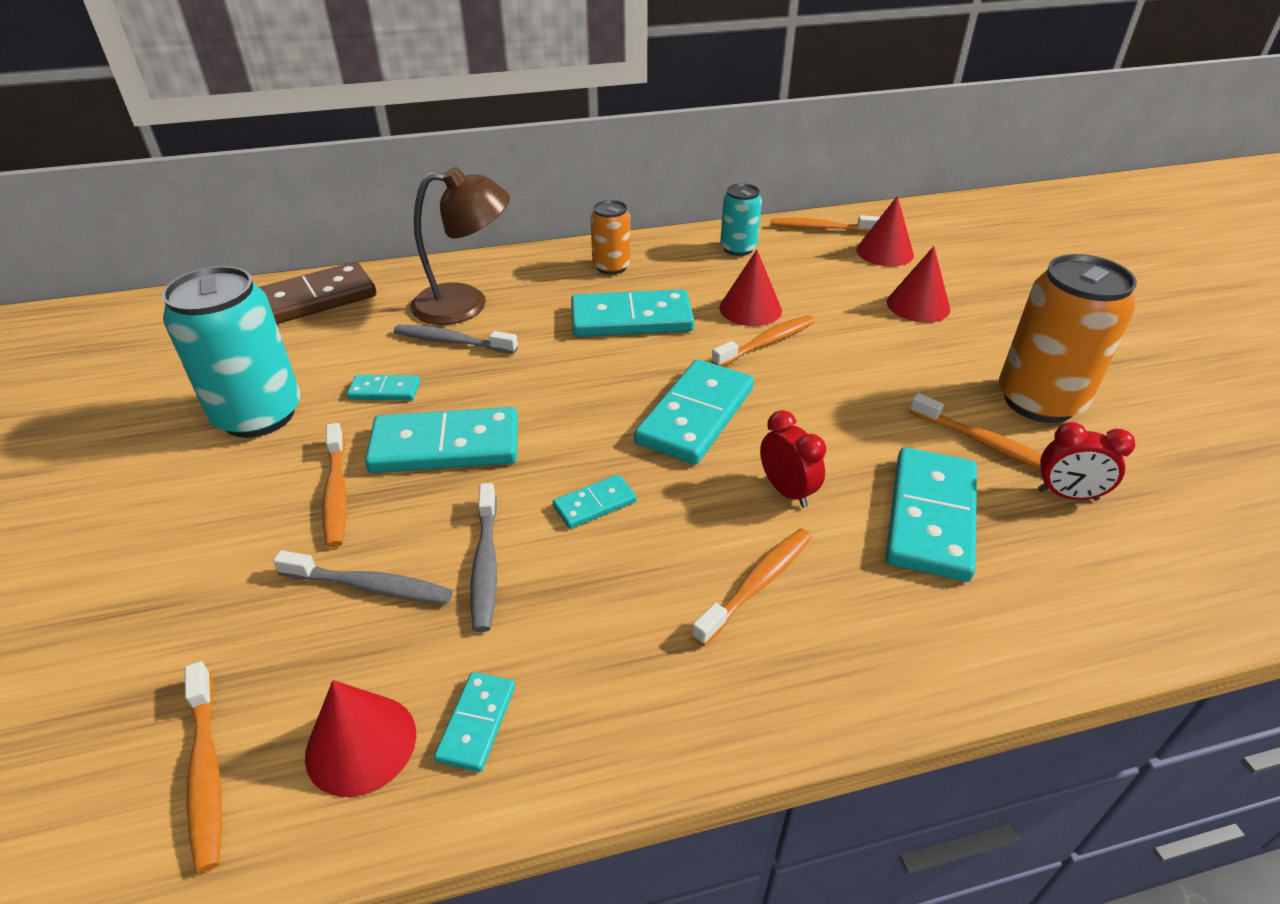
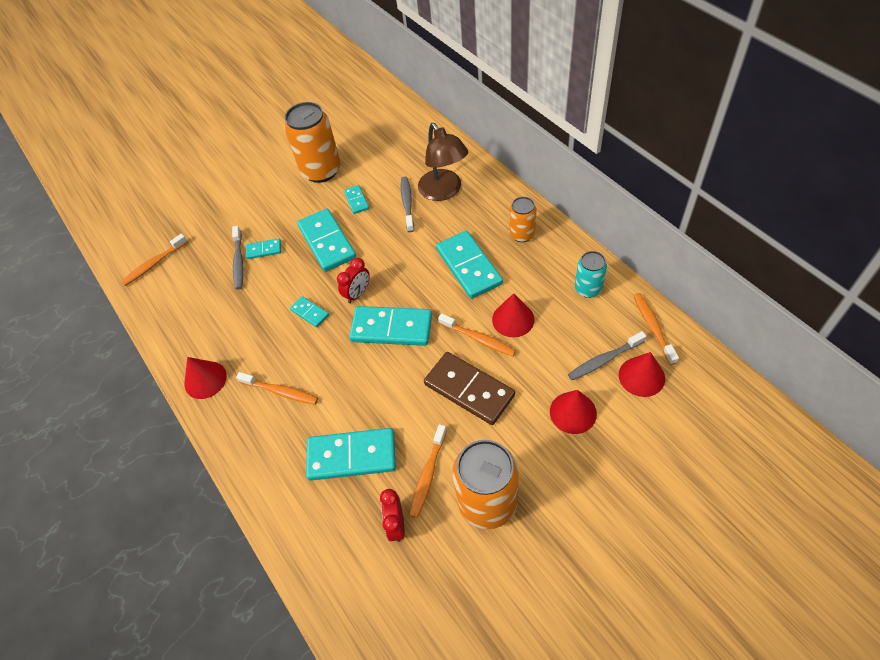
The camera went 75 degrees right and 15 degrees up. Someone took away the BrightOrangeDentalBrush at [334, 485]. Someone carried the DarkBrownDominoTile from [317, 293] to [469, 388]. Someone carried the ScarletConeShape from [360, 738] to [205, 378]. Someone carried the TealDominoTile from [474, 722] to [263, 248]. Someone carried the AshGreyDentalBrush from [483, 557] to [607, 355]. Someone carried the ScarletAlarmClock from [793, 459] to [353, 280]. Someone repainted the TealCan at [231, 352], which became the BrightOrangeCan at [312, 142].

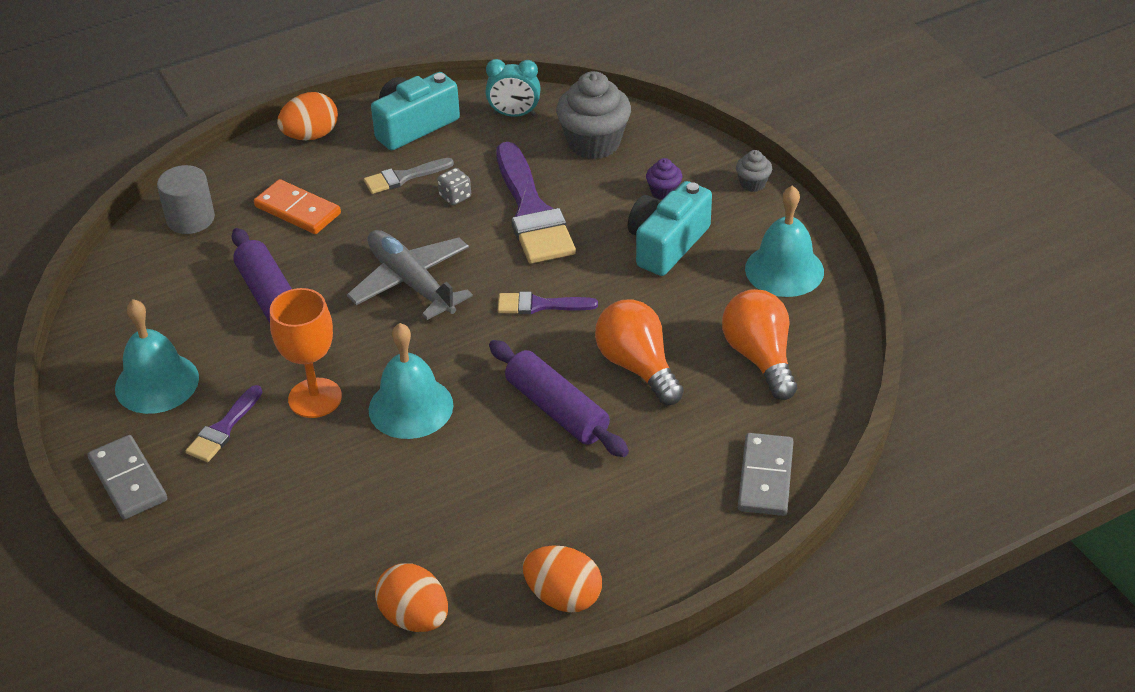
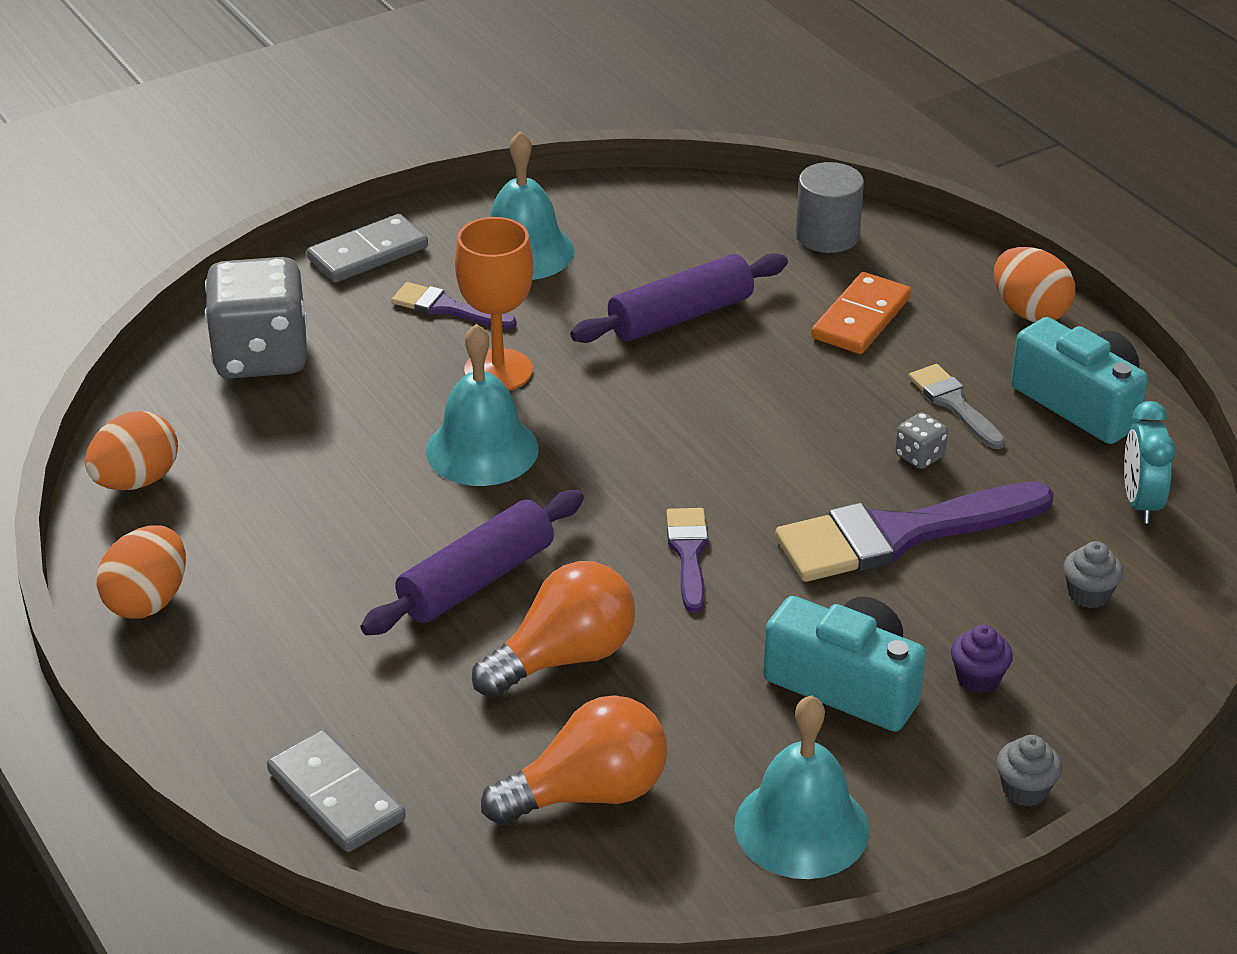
The camera went 85 degrees right and 5 degrees down. Someone took away the AshGreyPlane at [410, 275]. Someone put down the AshGreyDice at [256, 317]. Someone rotated the AshGreyDominoTile at [766, 474] by 45 degrees clockwise. Someone scaled the AshGreyCupcake at [593, 115] by 0.47.

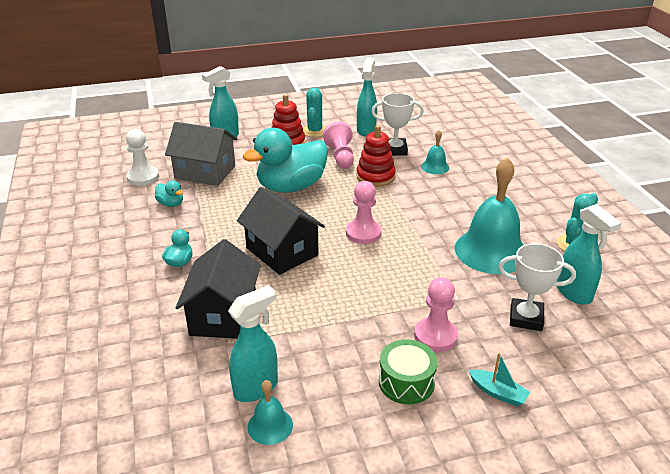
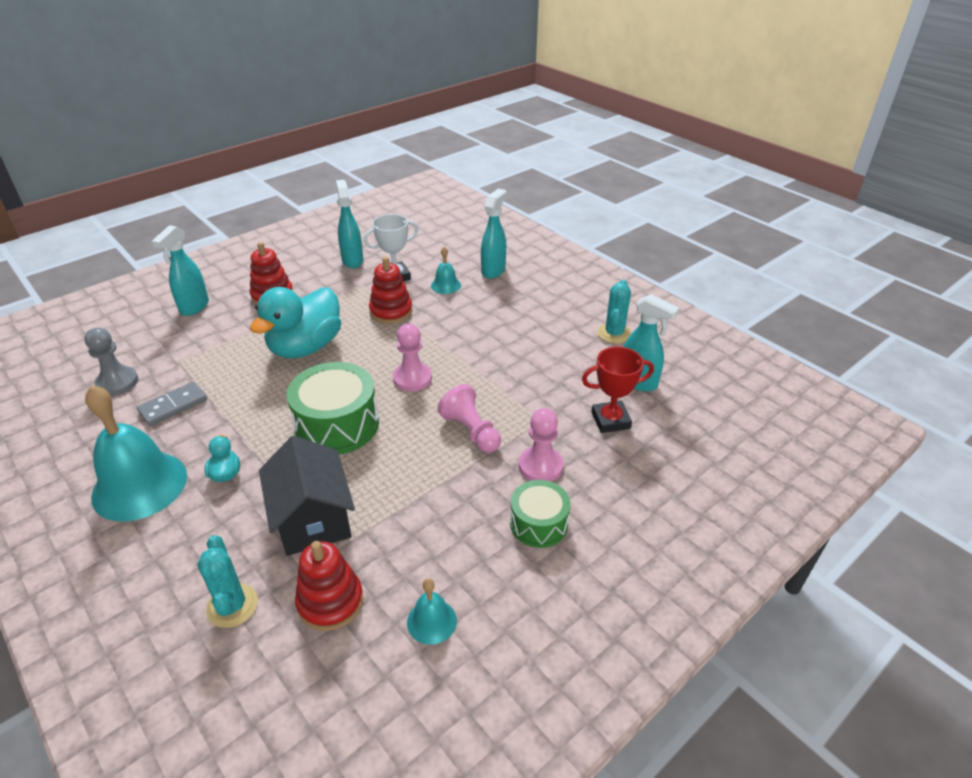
The camera went 25 degrees left and 5 degrees up. Someone took away the AshGreyCottage at [201, 154]. Someone took away the TealSailboat at [499, 379]. Someone put down the ScarletRingStacker at [329, 586]. Someone carried the TealSprayBottle from [253, 343] to [493, 234]. Someone carried the TealSaguaroCactus from [314, 112] to [227, 581]. Someone carried the PinkPawn from [338, 144] to [469, 418]. Someone carried the TealSchoolBell from [489, 215] to [136, 453]. Someone swapped the TealRubberDuck at [169, 193] for the AshGreyDominoTile at [172, 404]. Someone swapped the JetBlackCottage at [281, 231] for the GreenDrum at [333, 408]. Someone repainted the PureWhitePawn at [142, 157], which became the AshGreyPawn at [111, 361]. Someone repainted the PureWhitePrizeCup at [537, 287], which became the ScarletPrizeCup at [618, 389].

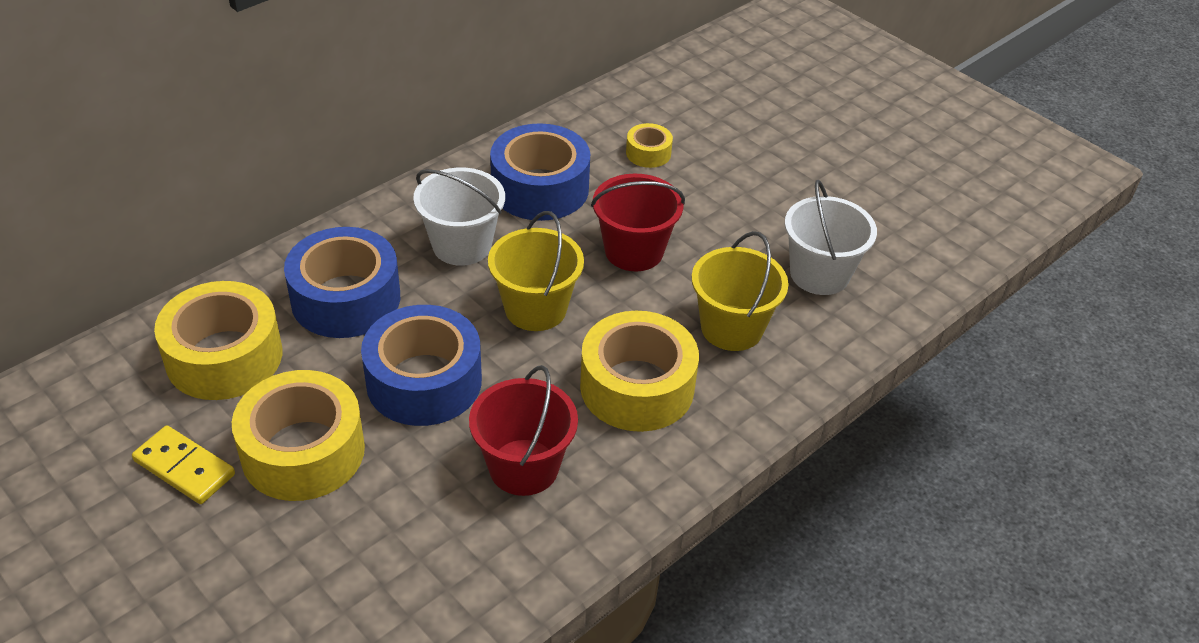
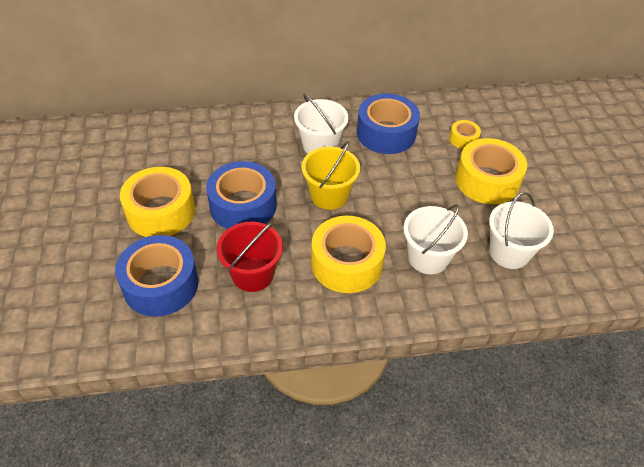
The camera went 35 degrees right and 5 degrees up. Someone took away the BrightYellowDominoTile at [183, 464]. Someone took away the ScarletBucket at [638, 222]. Someone carried the BrightYellowRollOfTape from [218, 340] to [491, 171]. Someone carried the CobaltRollOfTape from [342, 282] to [156, 276]. Someone repainted the BrightYellowBucket at [740, 291], which became the PureWhiteBucket at [435, 239].

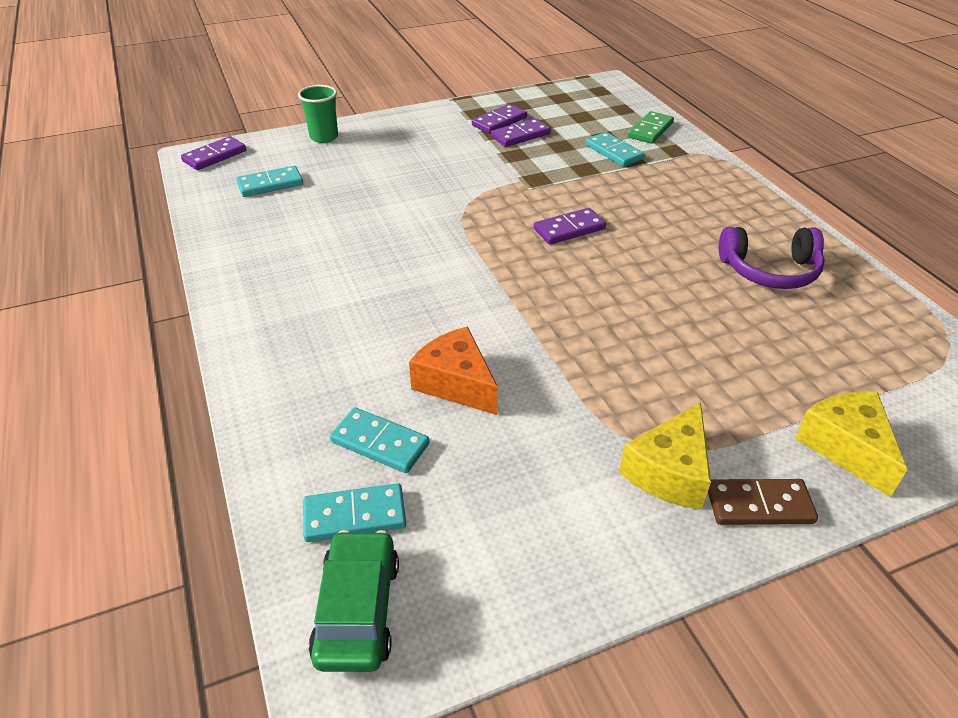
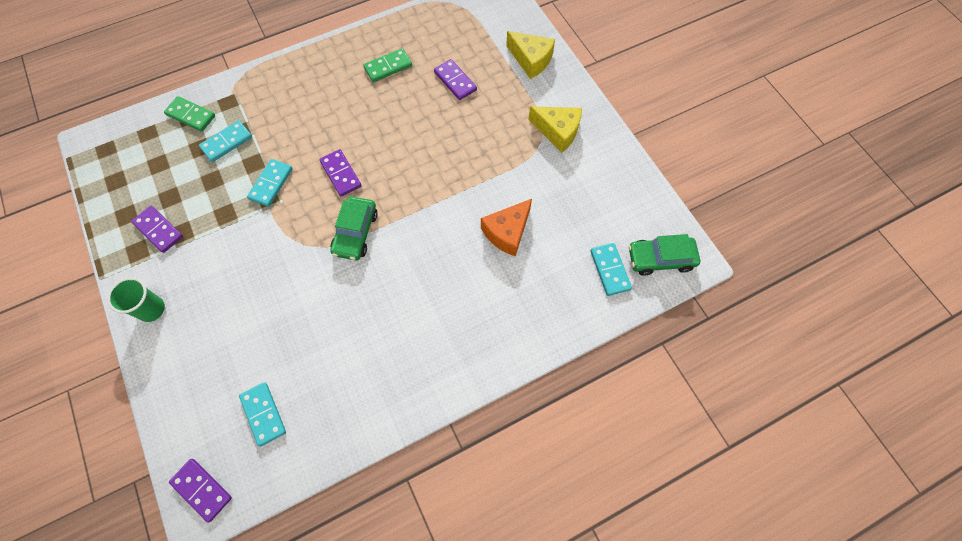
The camera went 95 degrees left and 25 degrees up. Someone took away the DarkBrownDominoTile at [763, 502]. Someone put down the GreenCar at [354, 228]. Someone carried the GreenCup from [318, 114] to [136, 299]. Someone carried the TealDominoTile from [379, 440] to [270, 183]. Someone carried the PurpleDominoTile from [521, 132] to [455, 79]. Someone swapped the PurpleHeadphones at [772, 258] for the GreenDominoTile at [387, 65]. Someone rotated the BrightYellowCheese at [851, 444] by 120 degrees counterclockwise.

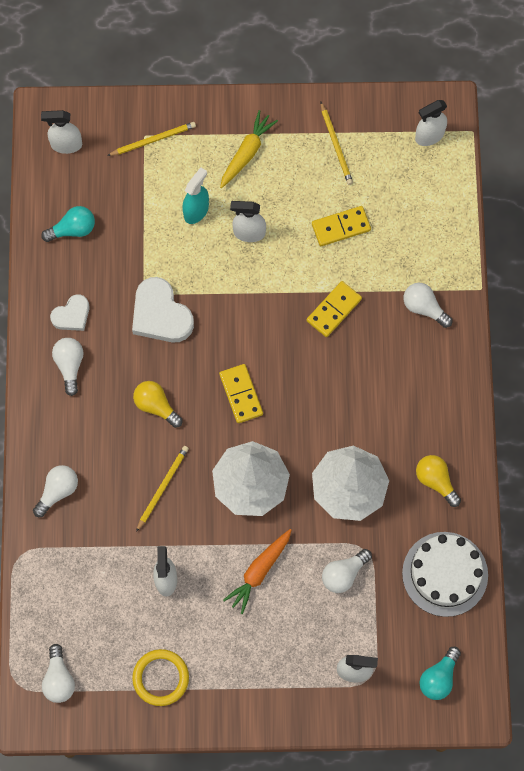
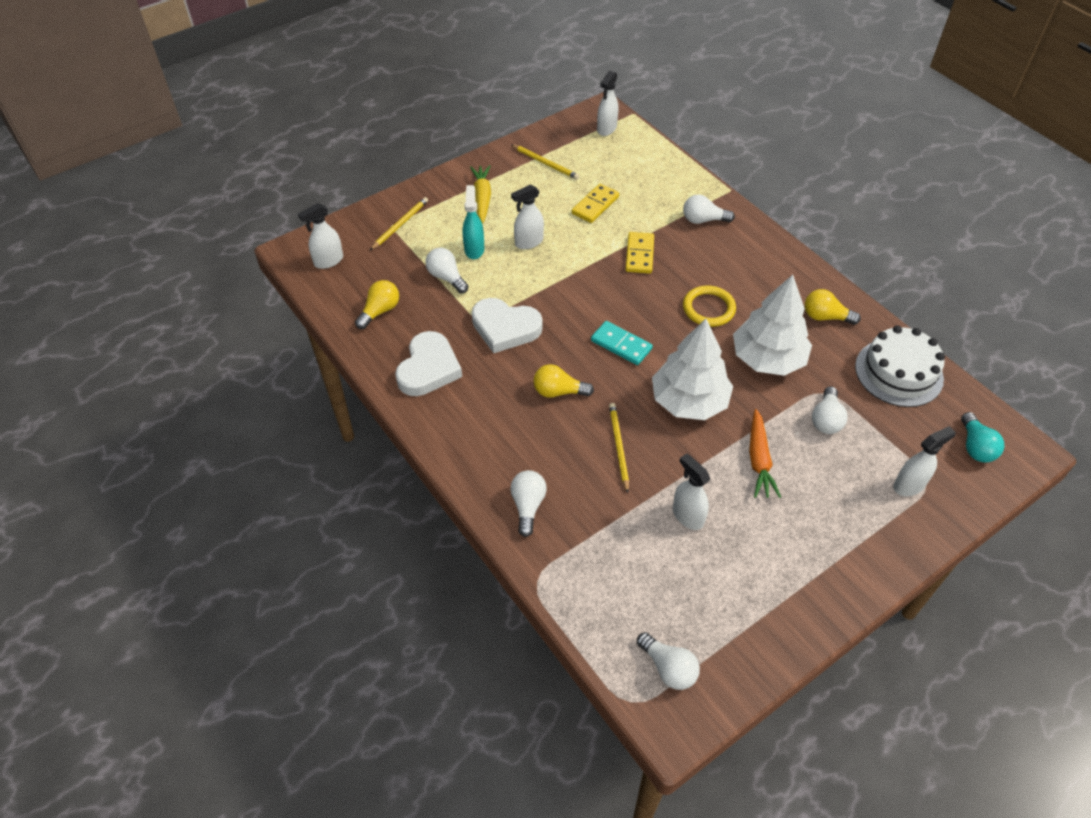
The camera went 35 degrees left and 20 degrees down. Someone carried the PureWhiteLightbulb from [68, 367] to [447, 270]. Someone carried the BrightYellowTorus from [160, 677] to [709, 306]. Someone repainted the TealLightbulb at [68, 224], which became the BrightYellowLightbulb at [377, 304]. Someone repainted the BrightYellowDominoTile at [241, 393], which became the TealDominoTile at [622, 343]. Someone scaled the PureWhiteHeartShape at [70, 312] by 1.69.

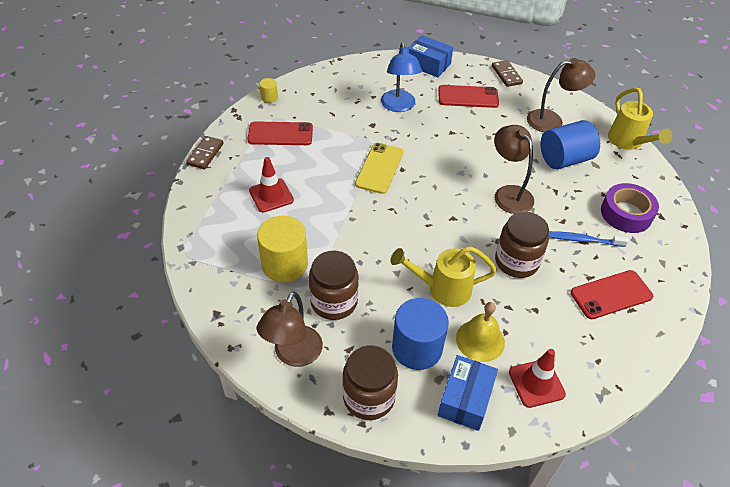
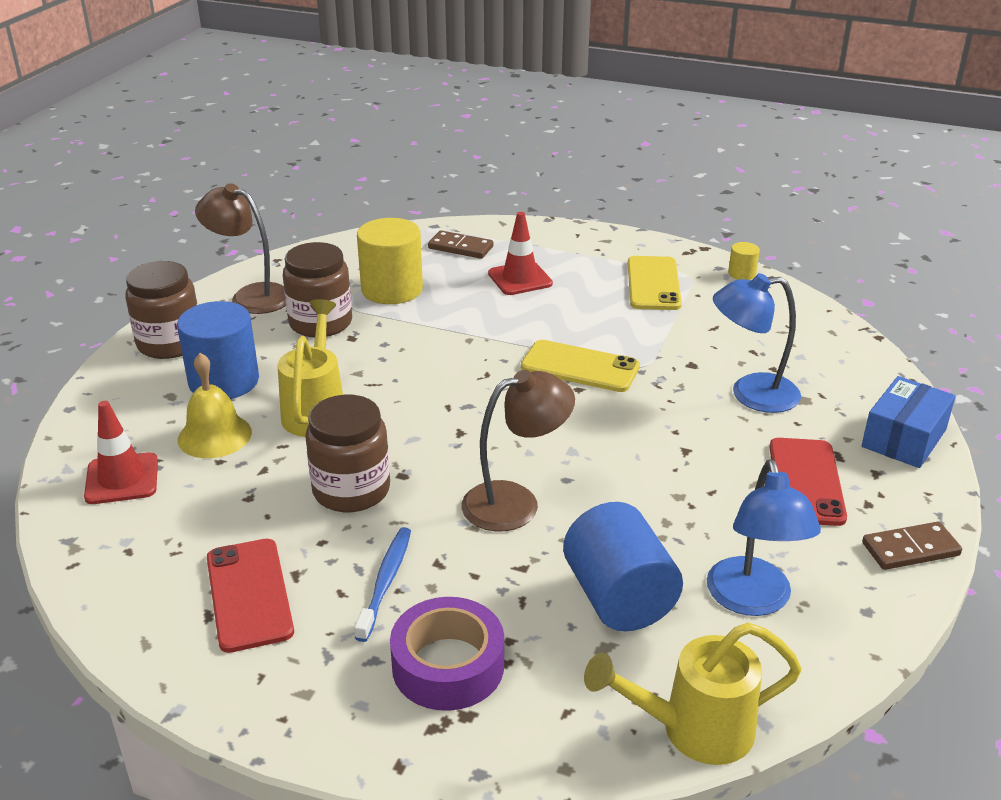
The camera went 95 degrees right and 15 degrees down. Someone took away the CobaltPackage at [468, 393]. Someone carried the DarkBrownDominoTile from [205, 152] to [460, 244]. Someone repainted the ScarletMobilePhone at [280, 133], which became the BrightYellowMobilePhone at [655, 283]. Someone repainted the DarkBrownLamp at [561, 95], which became the CobaltLamp at [764, 537].

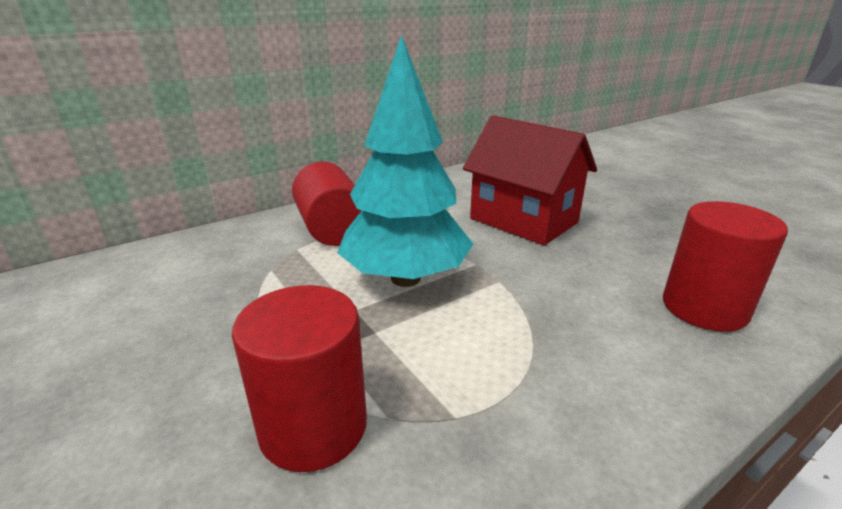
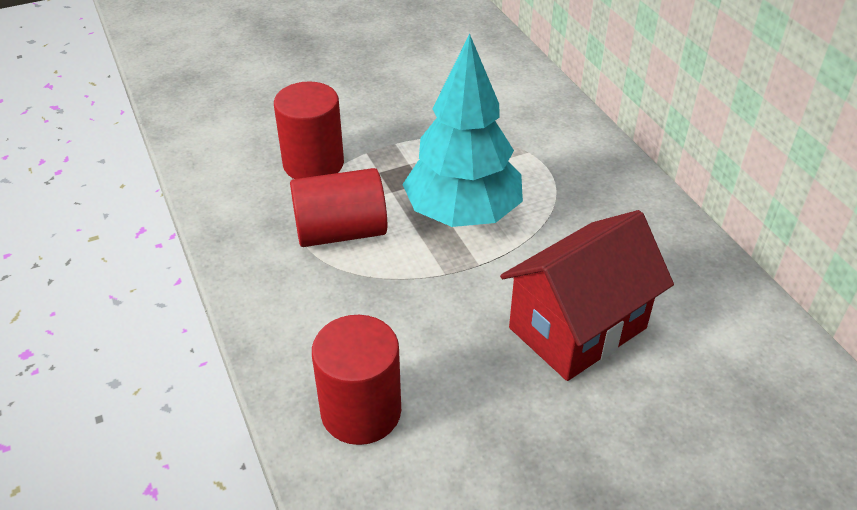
The camera went 100 degrees right and 15 degrees up. Someone carried the ScarletCylinderShape from [327, 203] to [338, 207].

